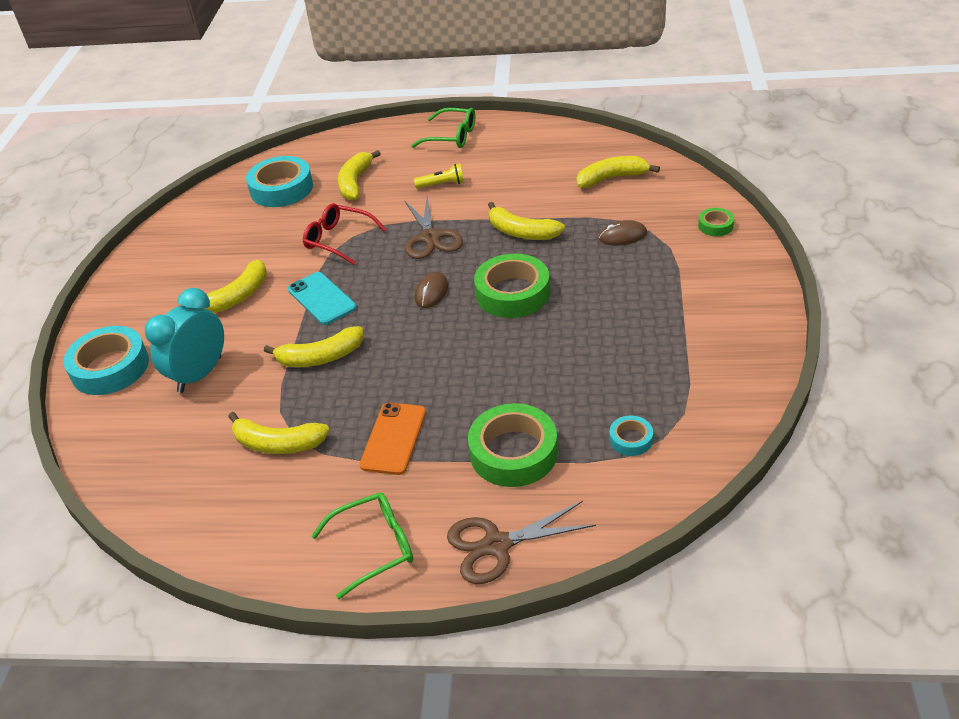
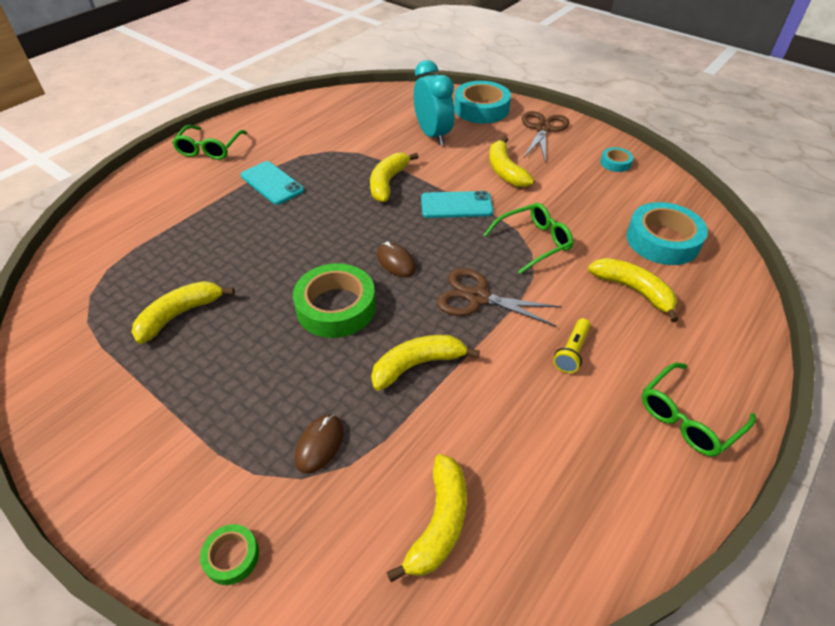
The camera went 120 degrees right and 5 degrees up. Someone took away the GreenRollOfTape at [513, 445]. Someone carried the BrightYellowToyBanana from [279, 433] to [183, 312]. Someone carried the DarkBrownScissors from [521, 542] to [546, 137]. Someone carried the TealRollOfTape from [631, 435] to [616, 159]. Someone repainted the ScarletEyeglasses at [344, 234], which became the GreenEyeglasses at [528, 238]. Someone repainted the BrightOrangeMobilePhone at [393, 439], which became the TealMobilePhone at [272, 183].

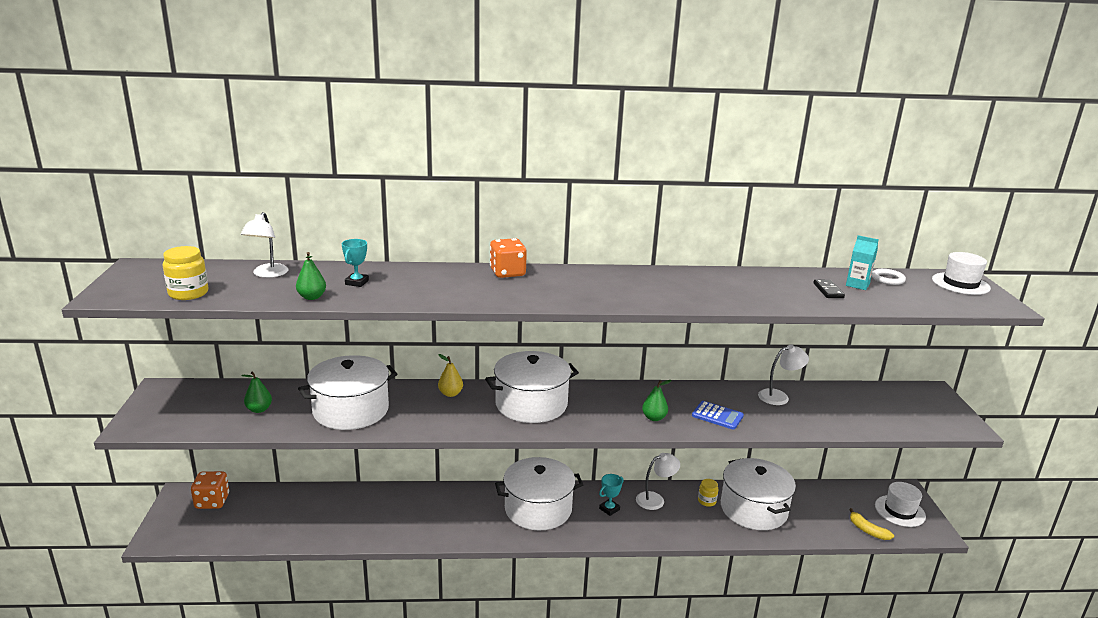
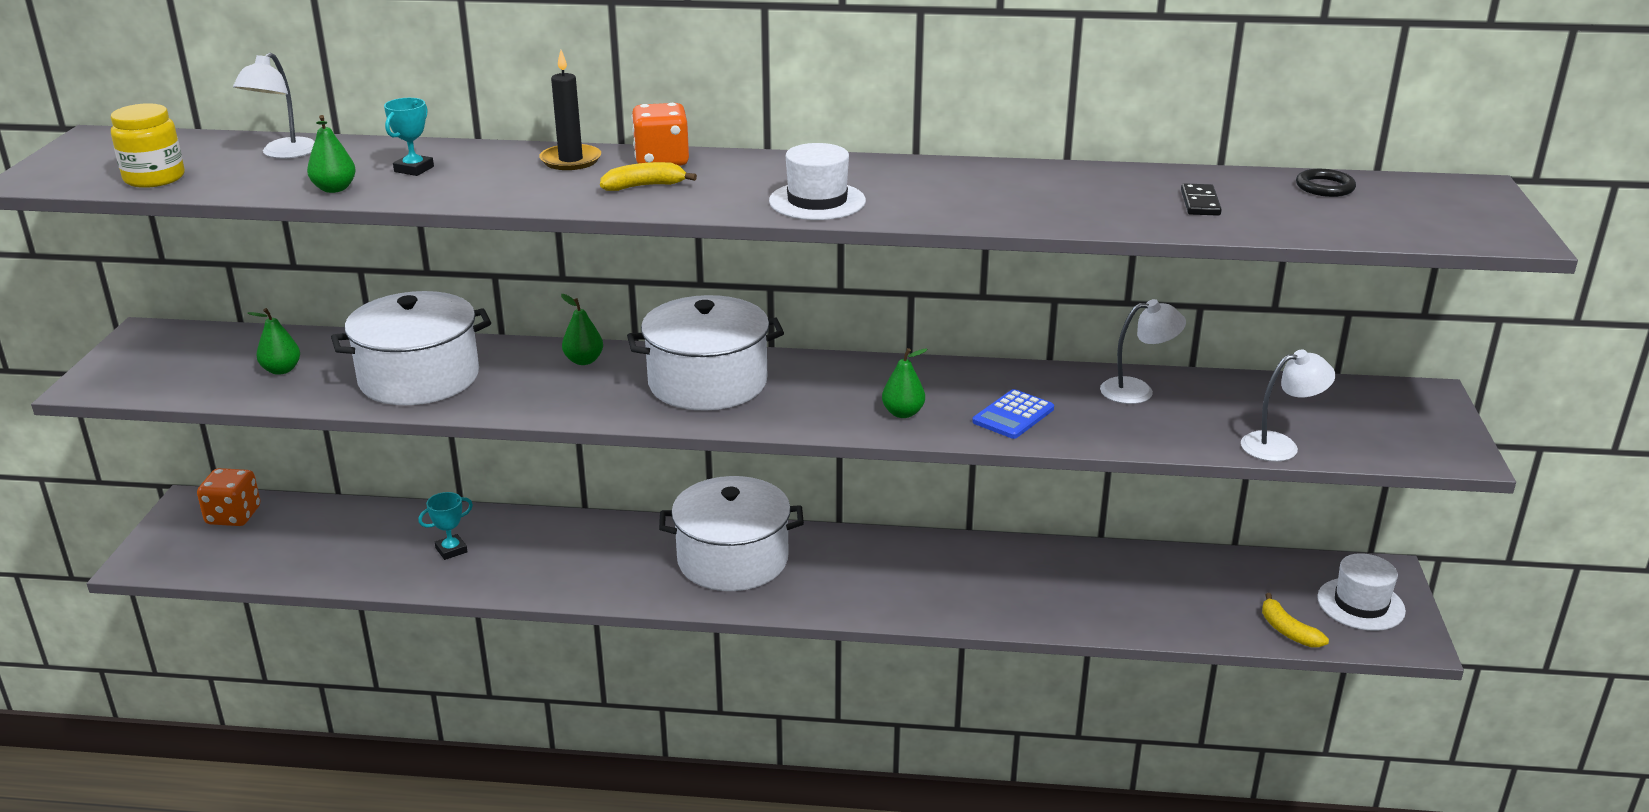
The camera went 10 degrees right and 5 degrees up. Someone took away the BrightYellowJar at [708, 493]. Someone took away the PureWhitePot at [758, 494]. Someone took away the TealJuiceCarton at [862, 262]. Someone put down the JetBlackWaxCandle at [570, 110]. Someone put down the BrightYellowToyBanana at [648, 176]. Someone carried the TealPrizeCup from [611, 495] to [445, 526]. Someone carried the PureWhiteLamp from [658, 481] to [1288, 405]. Someone carried the PureWhiteHat from [961, 273] to [817, 181]. Someone repainted the BrightYellowToyPear at [450, 375], which became the GreenToyPear at [582, 329]. Someone repainted the PureWhiteTorus at [889, 277], which became the JetBlackTorus at [1326, 183]. Someone rotated the CobaltPocketCalculator at [718, 415] by 90 degrees clockwise.

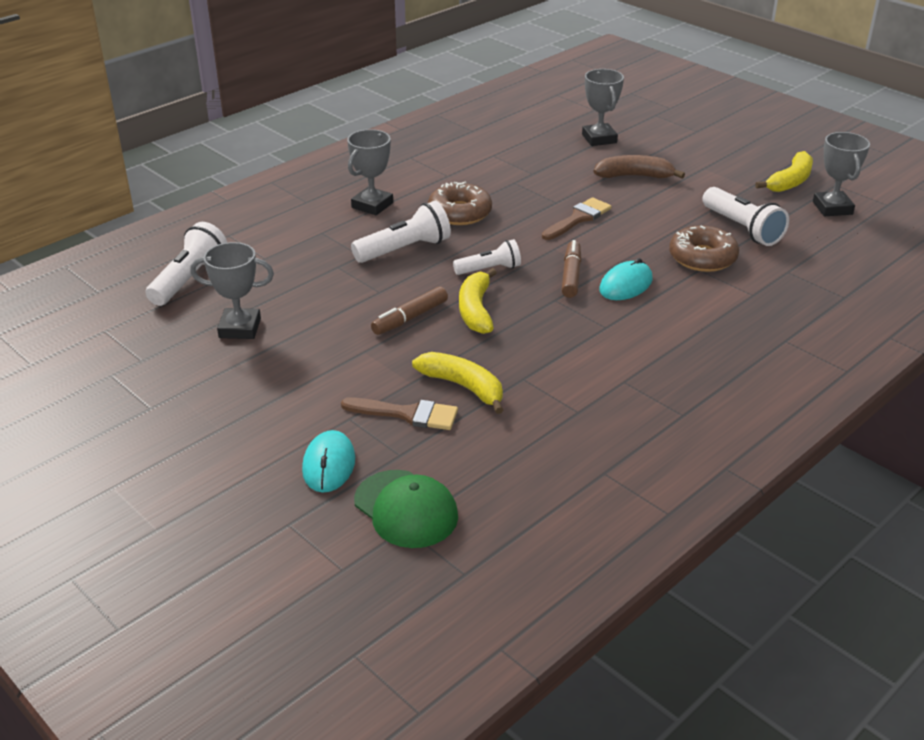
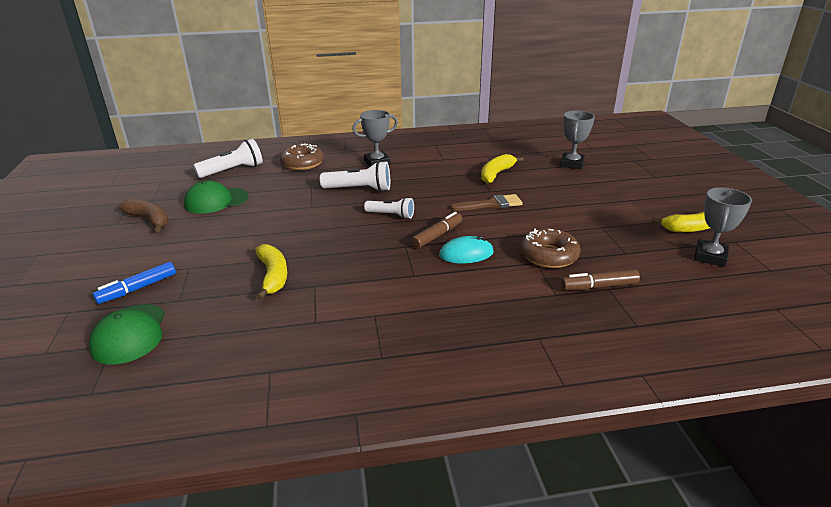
The camera went 35 degrees right and 5 degrees down. Someone took away the DarkBrownPaintbrush at [399, 413]. Someone took away the PureWhiteFlashlight at [745, 216]. Someone carried the DarkBrownMarker from [409, 310] to [600, 279]. Someone carried the DarkBrownDoughnut from [460, 203] to [302, 156]. Someone carried the BrightYellowToyBanana from [478, 301] to [502, 169]. Someone carried the DarkBrownToyBanana from [639, 166] to [143, 215]. Someone swapped the AshGreyPrizeCup at [232, 290] for the GreenBaseballCap at [216, 197]. Someone swapped the TealComputerMouse at [328, 461] for the CobaltMarker at [134, 283].

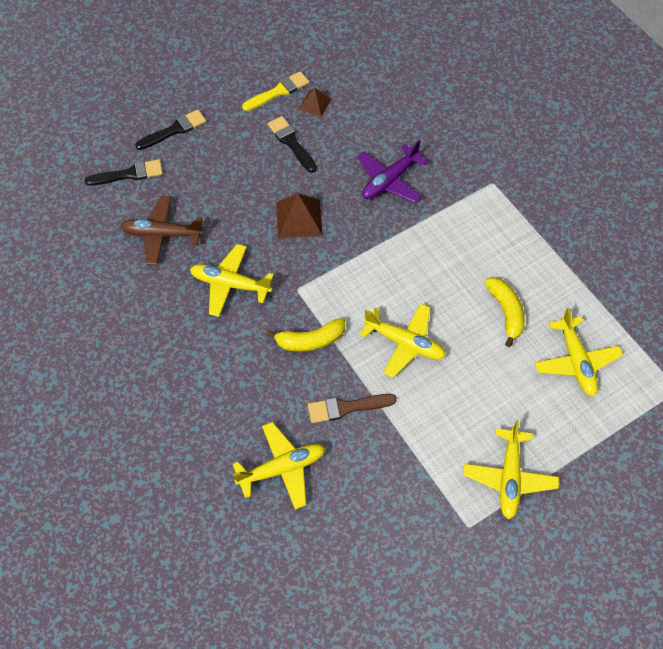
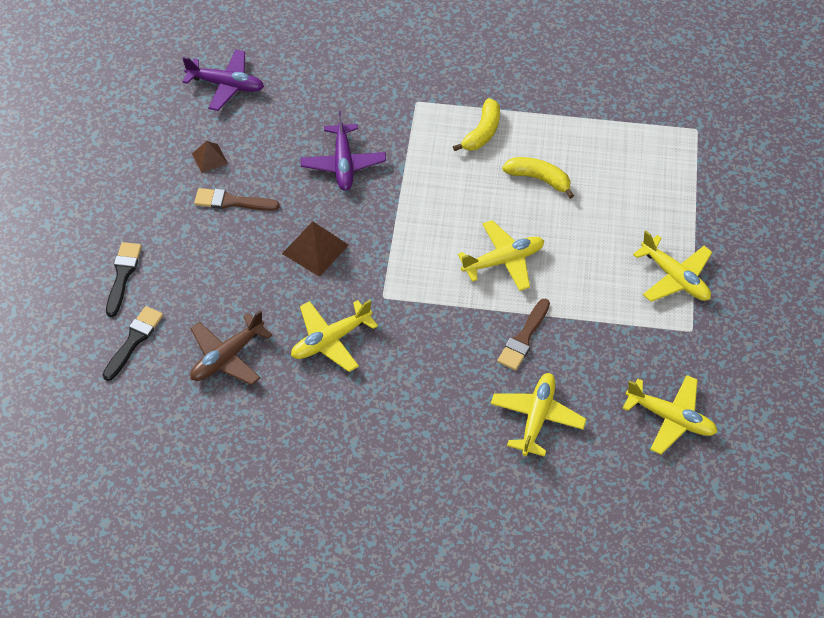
The camera went 50 degrees left and 5 degrees down. Someone took away the BrightYellowPaintbrush at [275, 91]. Someone put down the PurplePlane at [223, 80]. Someone carried the BrightYellowToyBanana from [305, 335] to [476, 124]. Someone carried the BrightYellowPlane from [579, 352] to [669, 415]. Someone repainted the JetBlackPaintbrush at [292, 144], which became the DarkBrownPaintbrush at [237, 199].

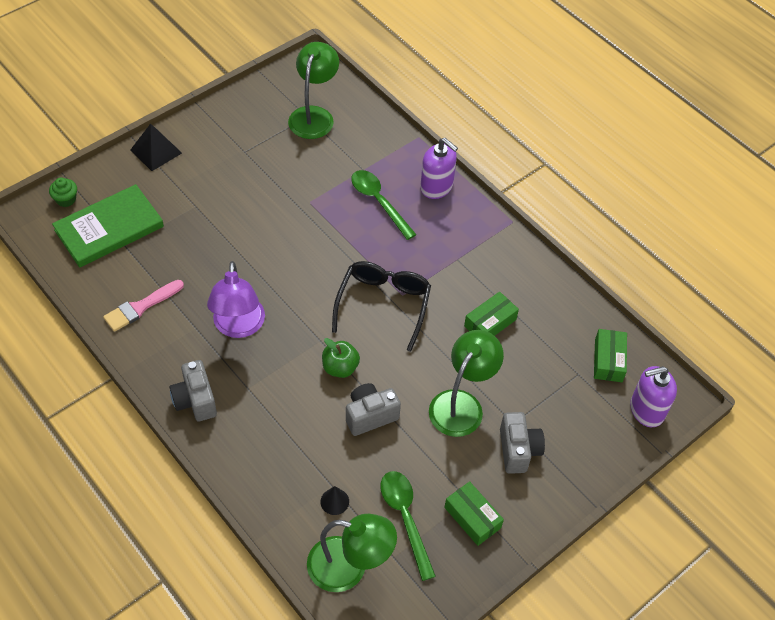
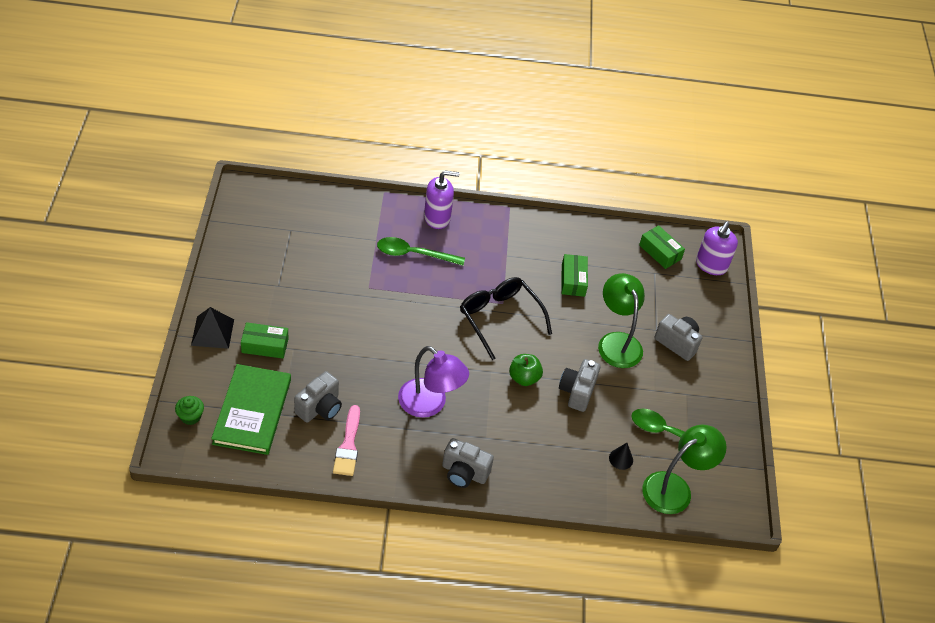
The camera went 50 degrees left and 5 degrees down. Someone took away the GreenLamp at [313, 90]. Someone put down the AshGreyCompactCamera at [318, 397]. Someone carried the GreenPackage from [474, 513] to [264, 340].

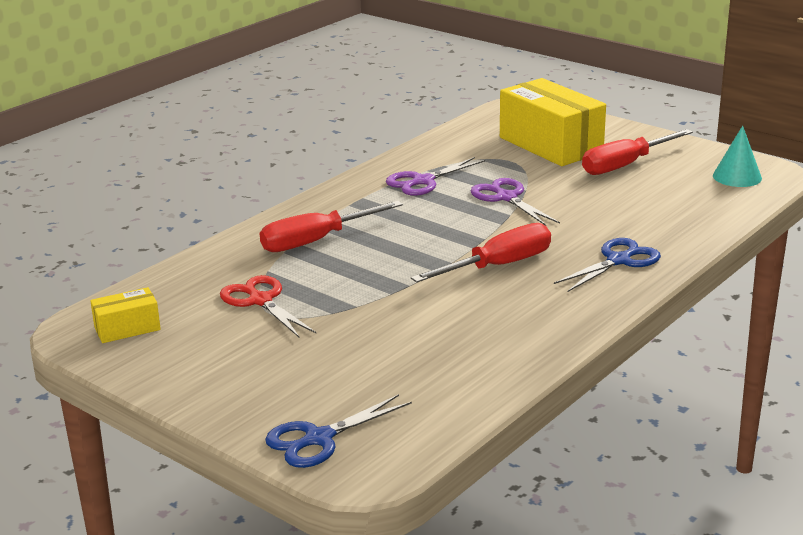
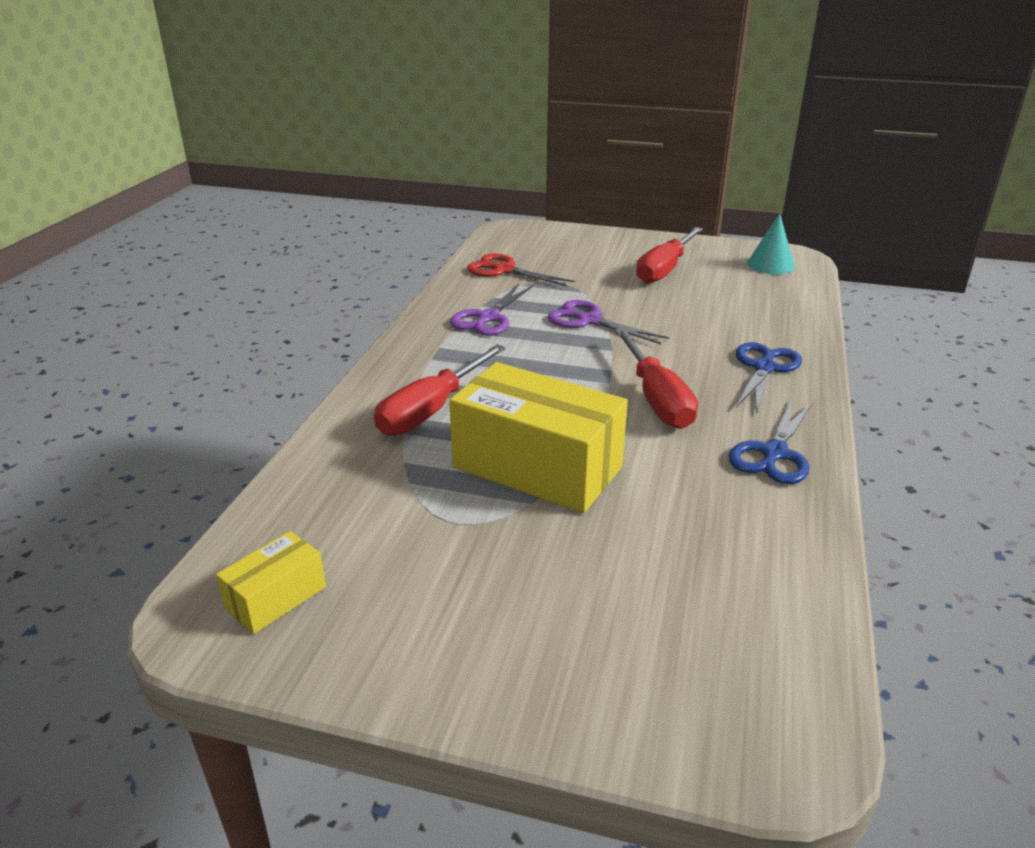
The camera went 25 degrees left and 5 degrees up. Someone carried the ScarletScissors from [268, 306] to [521, 269]. Someone carried the CobaltScissors from [338, 431] to [771, 441]. Someone carried the BrightYellowPackage from [553, 122] to [538, 437]. Someone rotated the ScarletScrewdriver at [481, 253] by 135 degrees clockwise.

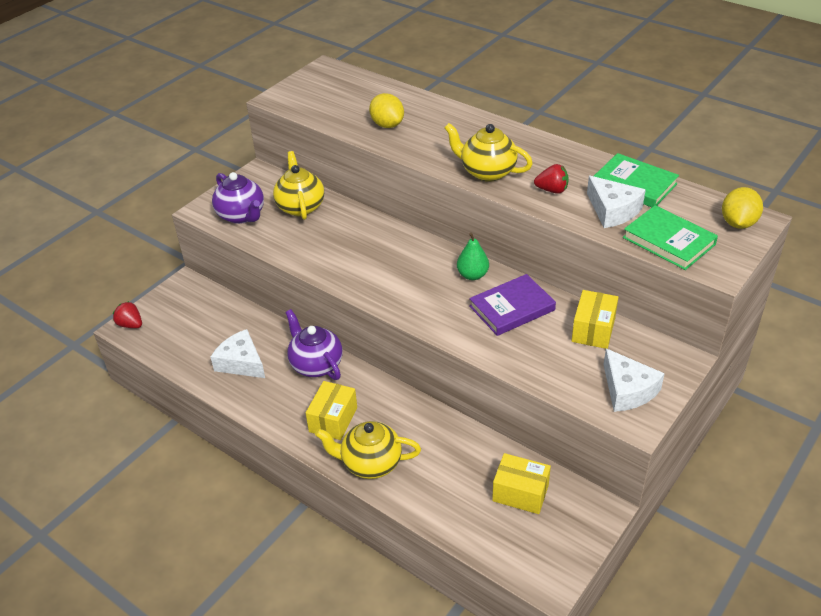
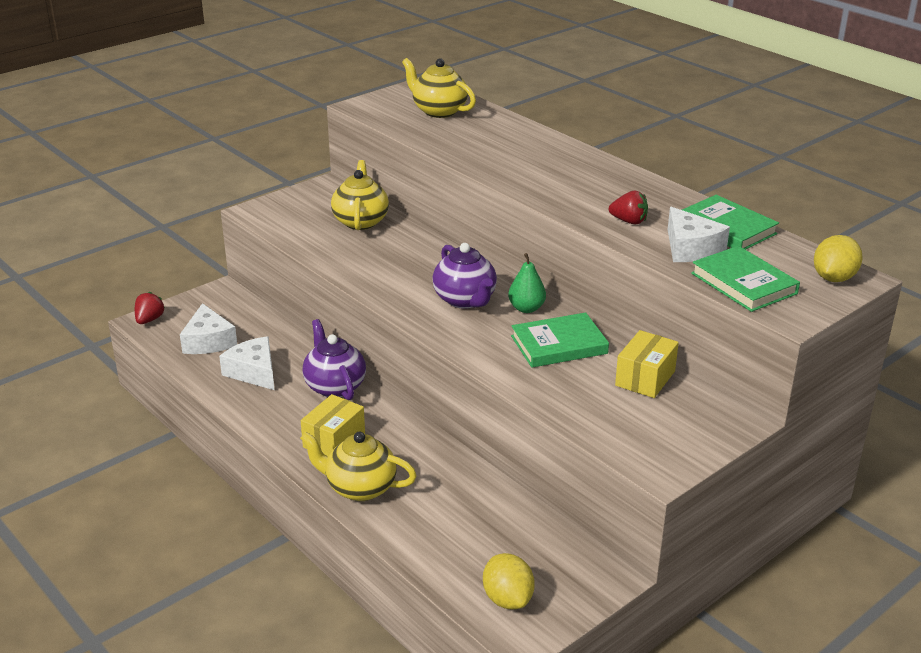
The camera went 10 degrees right and 10 degrees down. Someone took away the BrightYellowPackage at [521, 483]. Someone carried the PurpleChinaTeapot from [238, 198] to [464, 276]. Someone carried the BrightYellowCitrusFruit from [386, 110] to [509, 581]. Someone carried the BrightYellowChinaTeapot from [488, 152] to [439, 88]. Someone carried the PureWhiteCheese from [634, 380] to [208, 328]. Someone repainted the PurpleHardback at [512, 305], which became the GreenHardback at [560, 340]. Someone rotated the ScarletToyStrawberry at [127, 314] by 60 degrees clockwise.

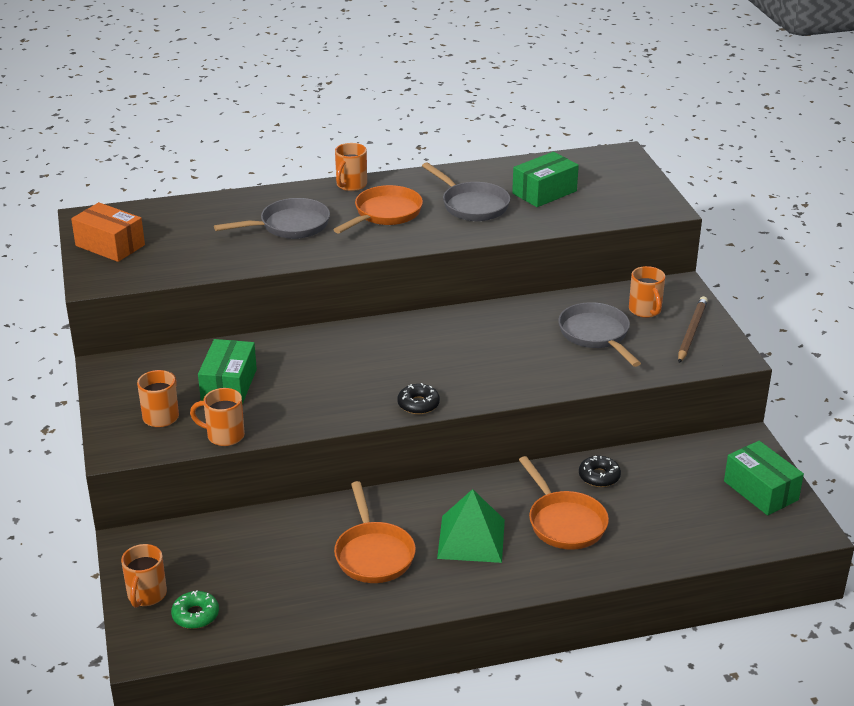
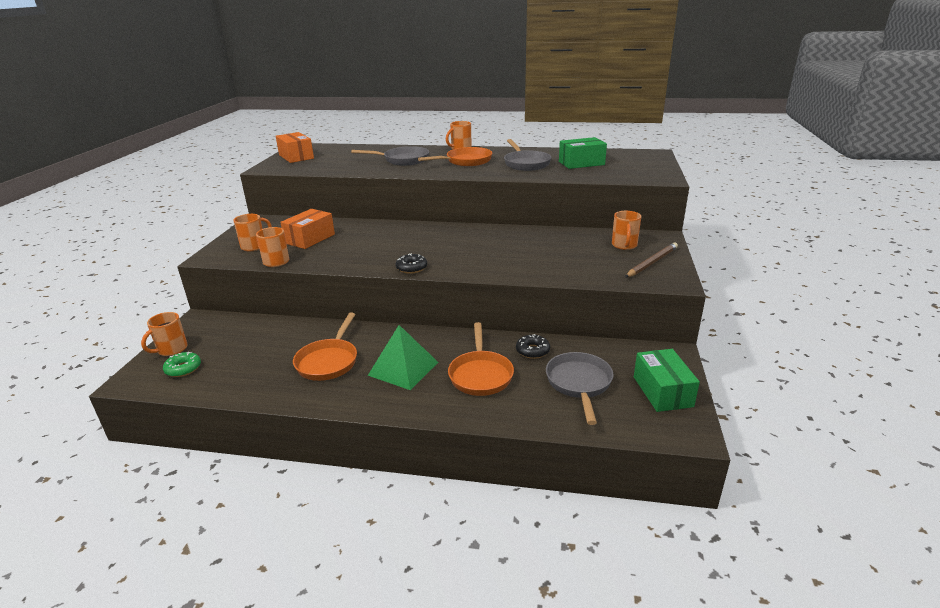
The camera went 25 degrees right and 5 degrees down. Someone carried the AshGreySkillet from [599, 334] to [580, 388]. Someone repainted the GreenPackage at [227, 371], which became the BrightOrangePackage at [307, 229].

